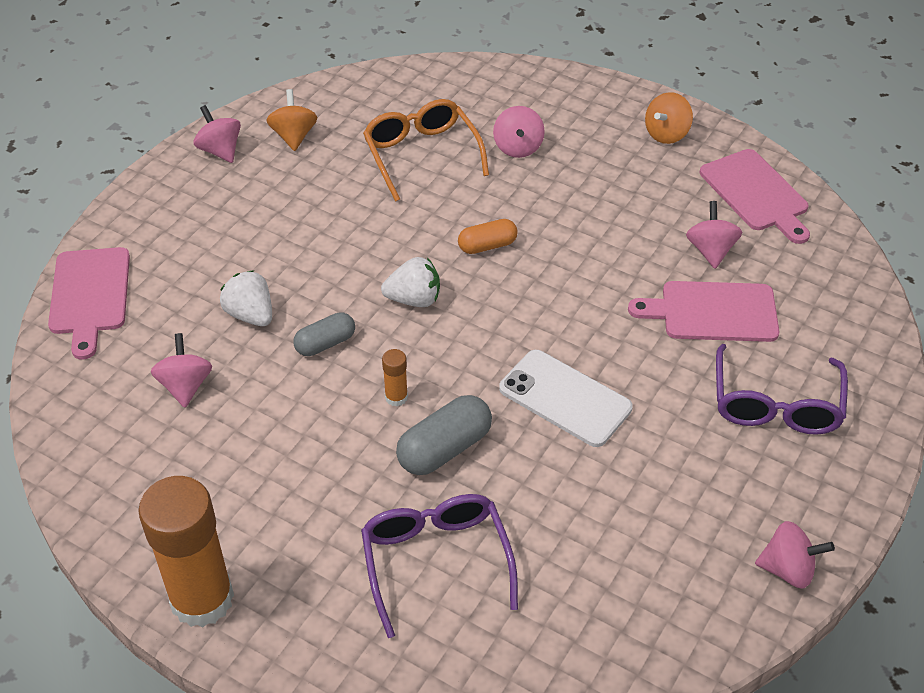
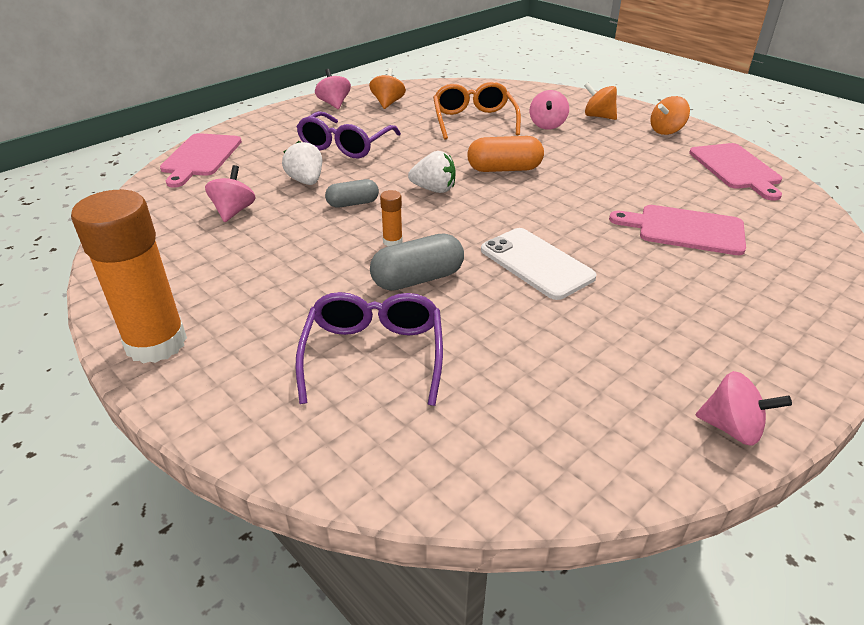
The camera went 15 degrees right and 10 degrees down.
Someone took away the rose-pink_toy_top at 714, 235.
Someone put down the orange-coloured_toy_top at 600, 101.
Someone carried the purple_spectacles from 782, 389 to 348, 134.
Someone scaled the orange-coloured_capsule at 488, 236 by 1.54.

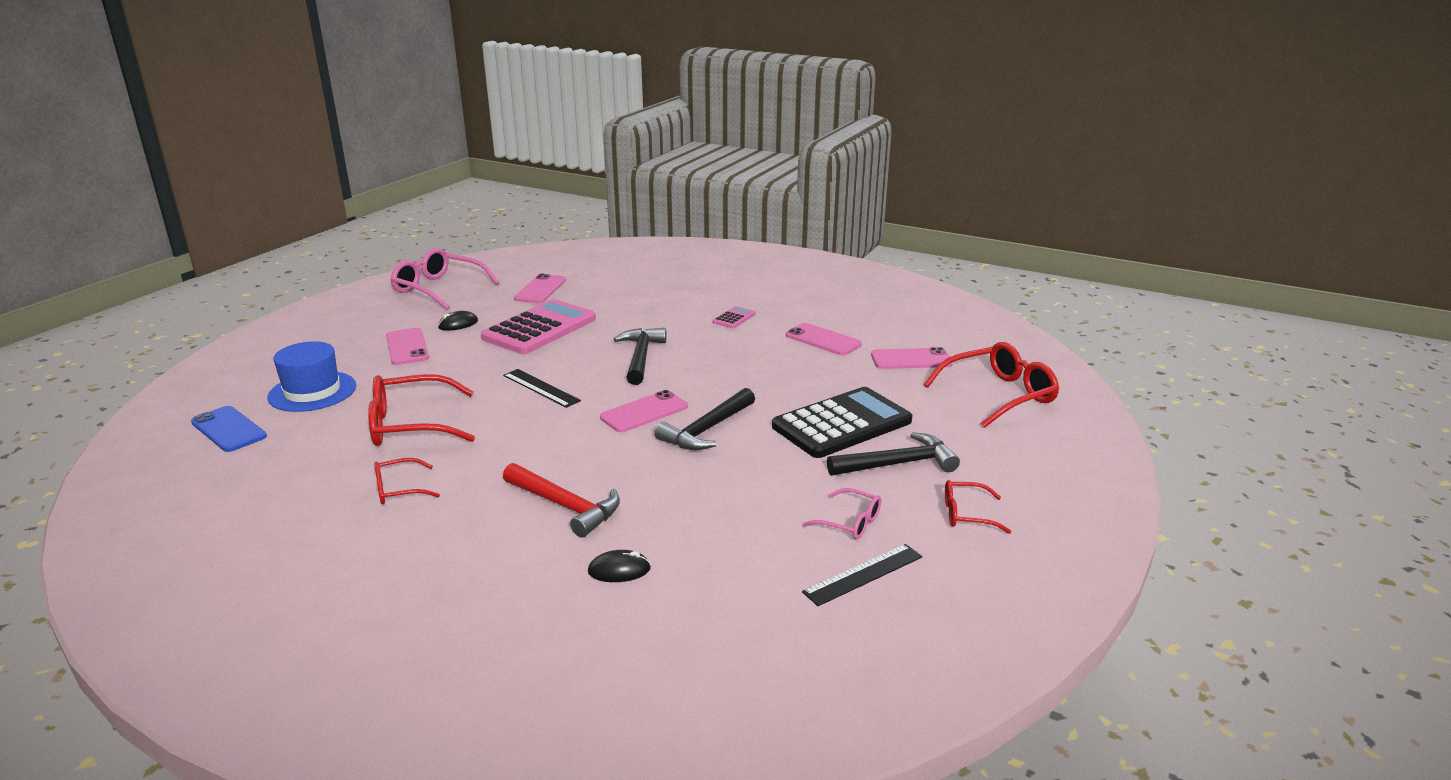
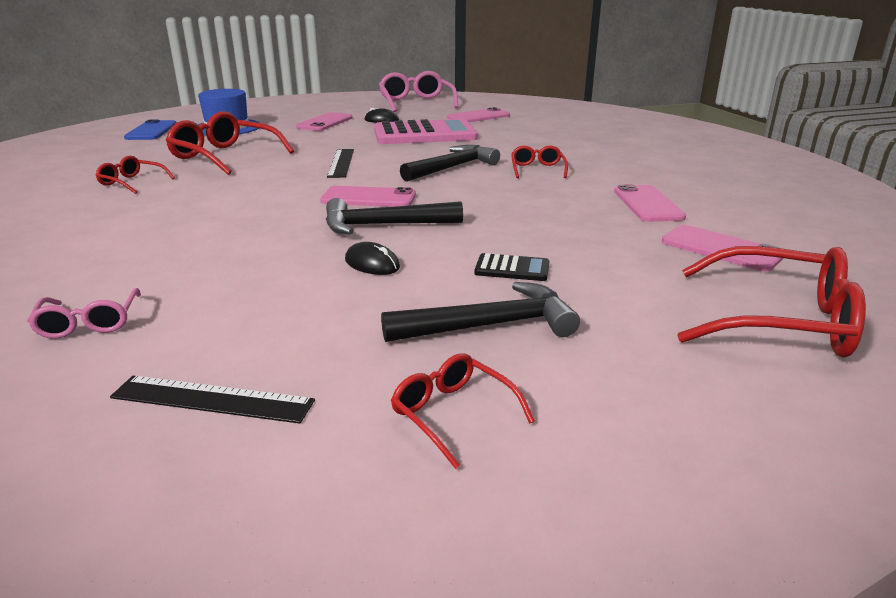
The camera went 45 degrees right and 0 degrees up.
Someone took away the crimson_hammer at 561, 500.
Someone took away the rose-pink_pocket_calculator at 734, 317.
Someone put down the crimson_spectacles at 539, 162.
Someone carried the black_mouse from 619, 566 to 372, 258.
Someone carried the rose-pink_spectacles from 841, 514 to 84, 313.
Someone rotated the black_hammer at 893, 454 by 45 degrees counterclockwise.
Someone scaled the black_pocket_calculator at 842, 422 by 0.42.

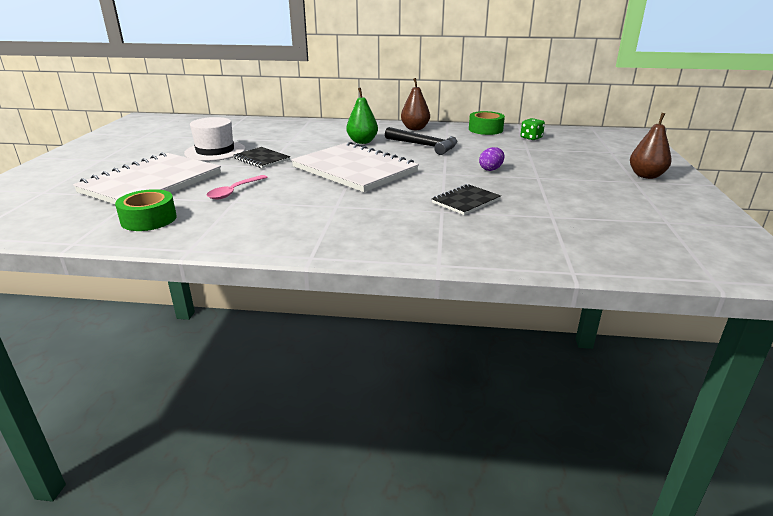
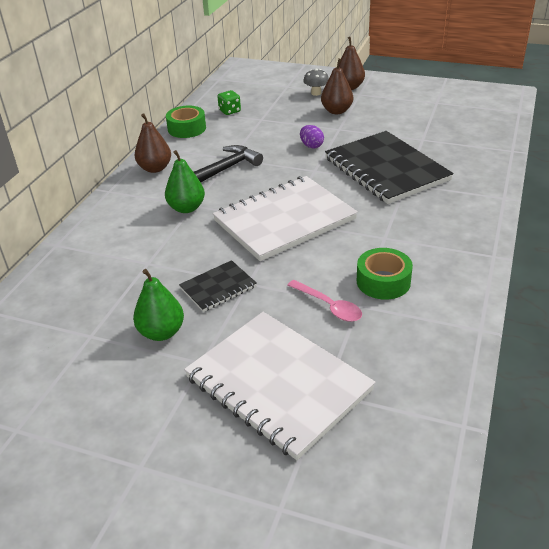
The camera went 75 degrees left and 10 degrees up.
Someone put down the gray_fungus at 316, 82.
Someone put down the brown_pear at 337, 86.
Someone carried the green_tape from 146, 210 to 385, 274.
Someone swapped the pure_white_tall_hat at 215, 139 for the green_pear at 158, 305.
Someone scaled the black_notebook at 466, 199 by 2.08.

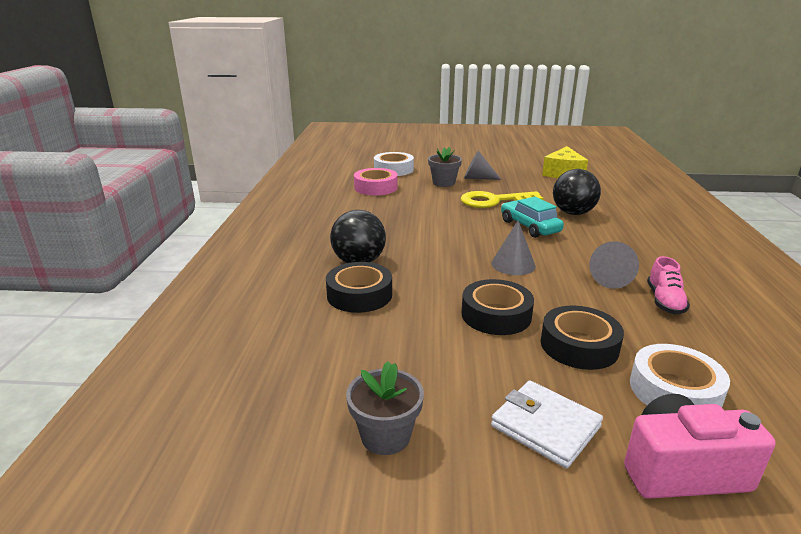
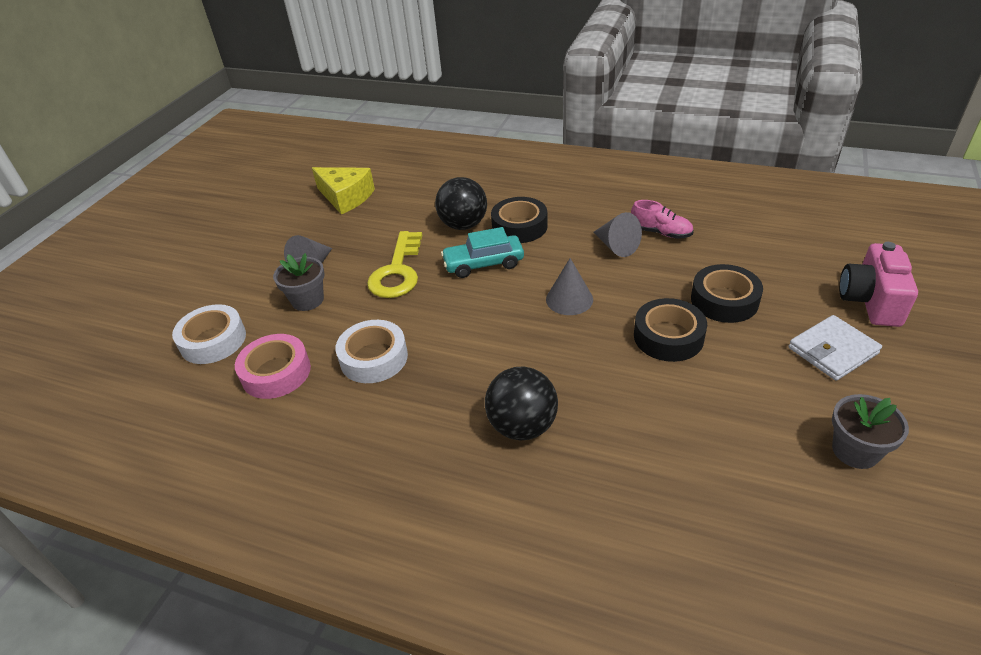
The camera went 70 degrees left and 15 degrees up.
Someone carried the black_tape from 359, 287 to 519, 220.
Someone carried the pure_white_tape from 680, 375 to 371, 351.

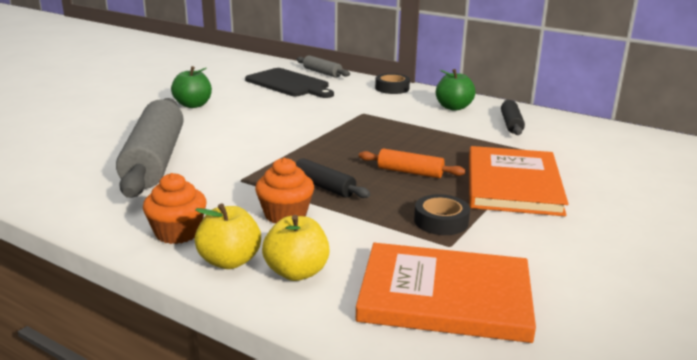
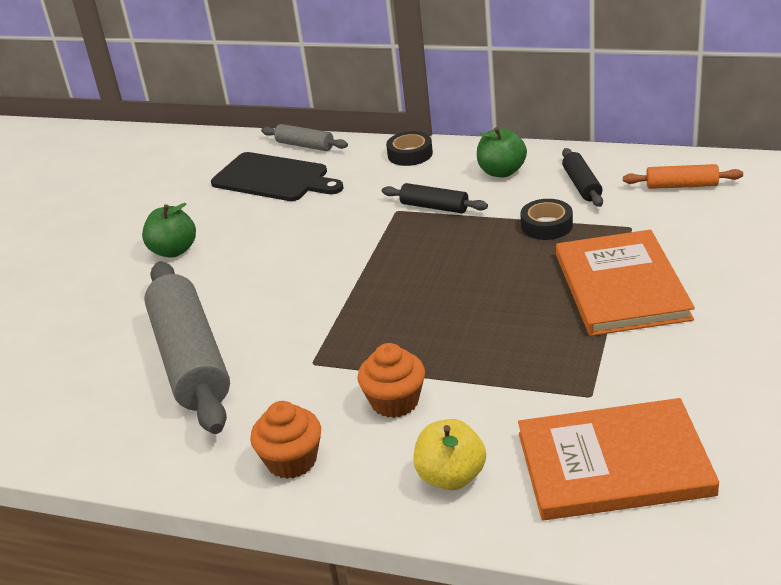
The camera went 10 degrees left and 10 degrees up.
Someone took away the yellow_apple at 228, 236.
Someone carried the black_dough_roller from 330, 178 to 435, 198.
Someone carried the orange-coloured_dough_roller from 412, 163 to 683, 176.
Someone carried the black_tape from 442, 214 to 546, 219.

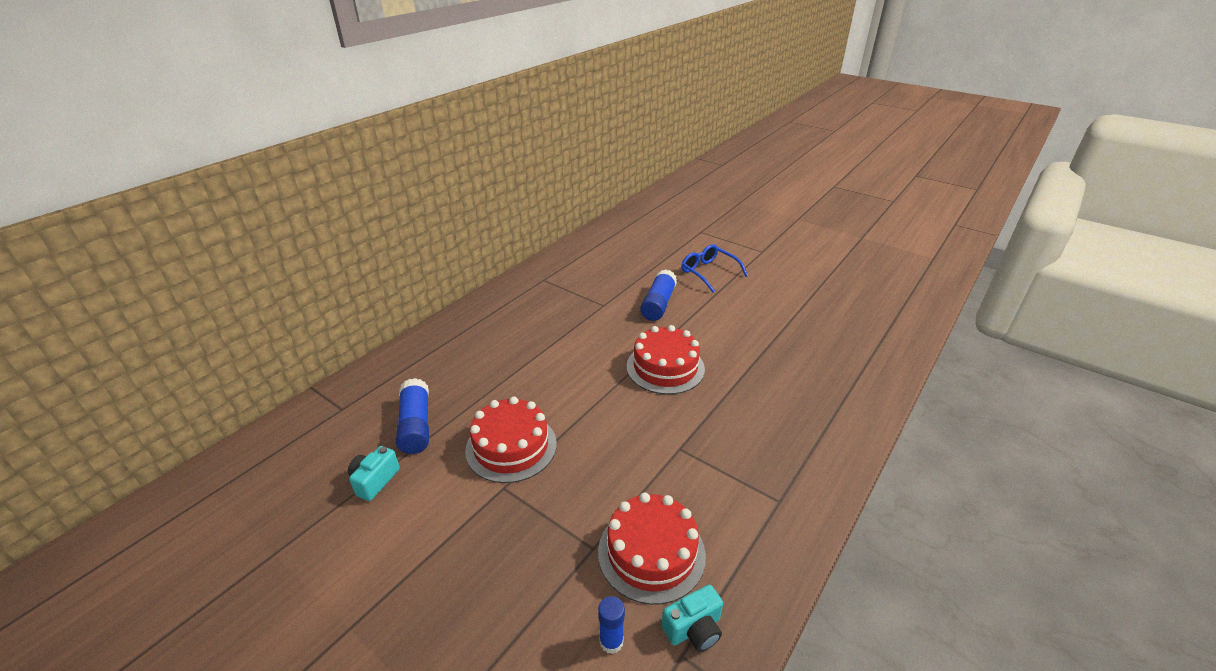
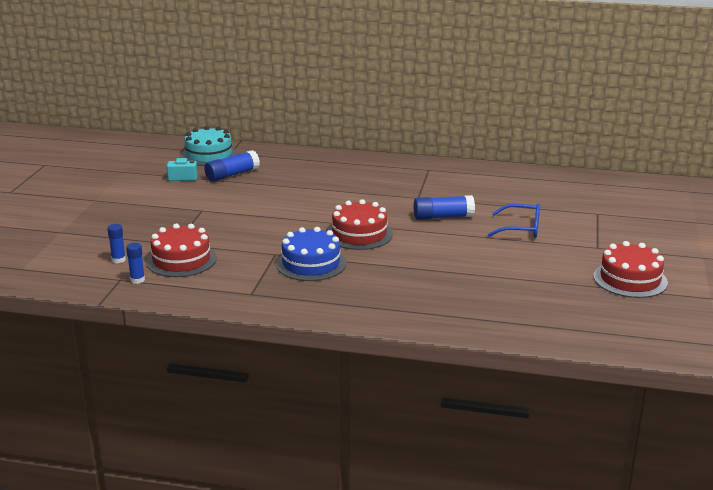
The camera went 65 degrees right and 10 degrees down.
Someone put down the aqua_cake at 209, 146.
Someone put down the cobalt_cake at 311, 254.
Someone carried the crimson_cake from 511, 440 to 630, 269.
Someone swapped the aqua_compact_camera at 692, 618 for the cobalt_glue at 135, 263.
Someone rotated the cobalt_spectacles at 714, 268 by 75 degrees clockwise.

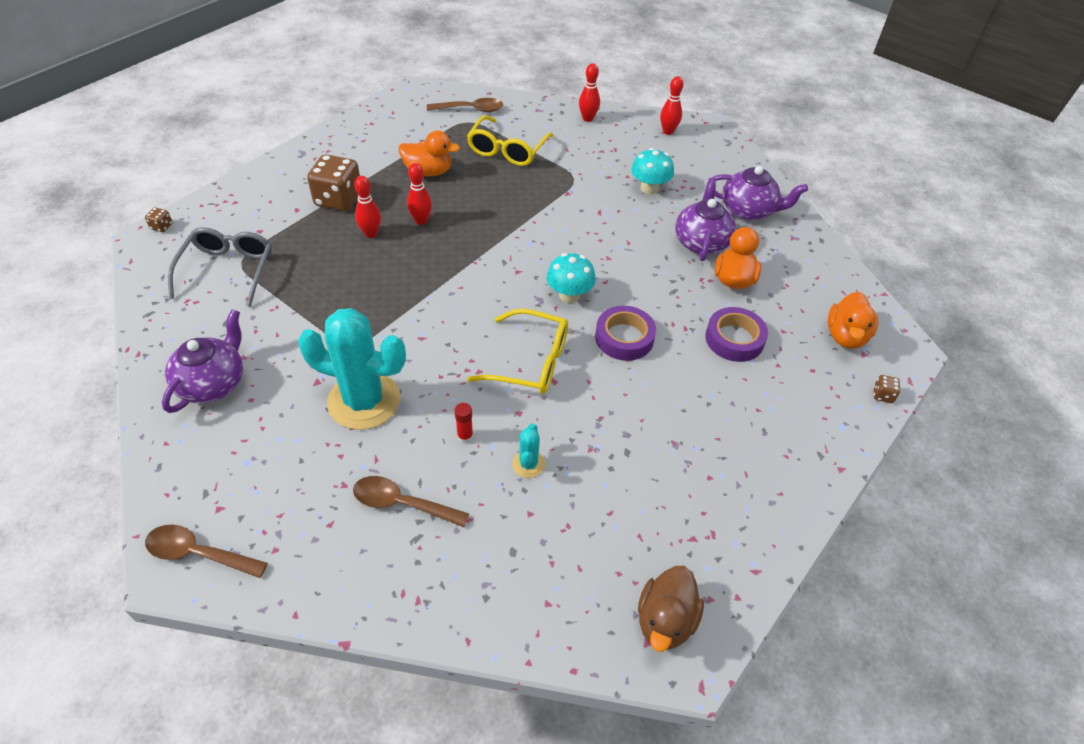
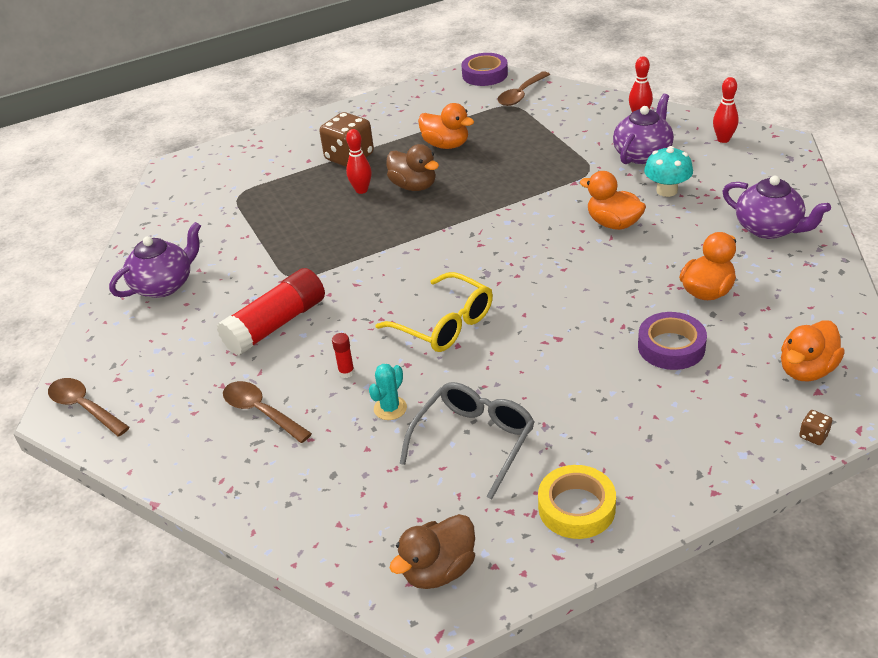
The camera went 30 degrees right and 10 degrees down.
Someone took away the brown_dice at 159, 219.
Someone took away the yellow_spectacles at 510, 140.
Someone took away the aqua_fungus at 571, 278.
Someone put down the yellow_tape at 577, 502.
Someone put down the orange-coloured_rubber_duck at 613, 200.
Someone carried the gray_spectacles from 220, 267 to 467, 441.
Someone carried the purple_tape from 625, 333 to 485, 69.
Someone carried the purple_teapot from 705, 219 to 643, 129.
Someone swapped the aqua_prickly_plant at 352, 369 for the crimson_glue at 271, 312.
Someone swapped the crimson_tenpin at 419, 194 for the brown_rubber_duck at 413, 167.
Someone rotated the brown_teaspoon at 465, 105 by 105 degrees clockwise.

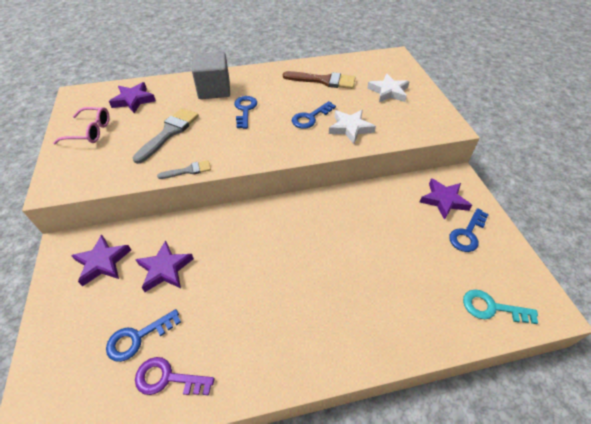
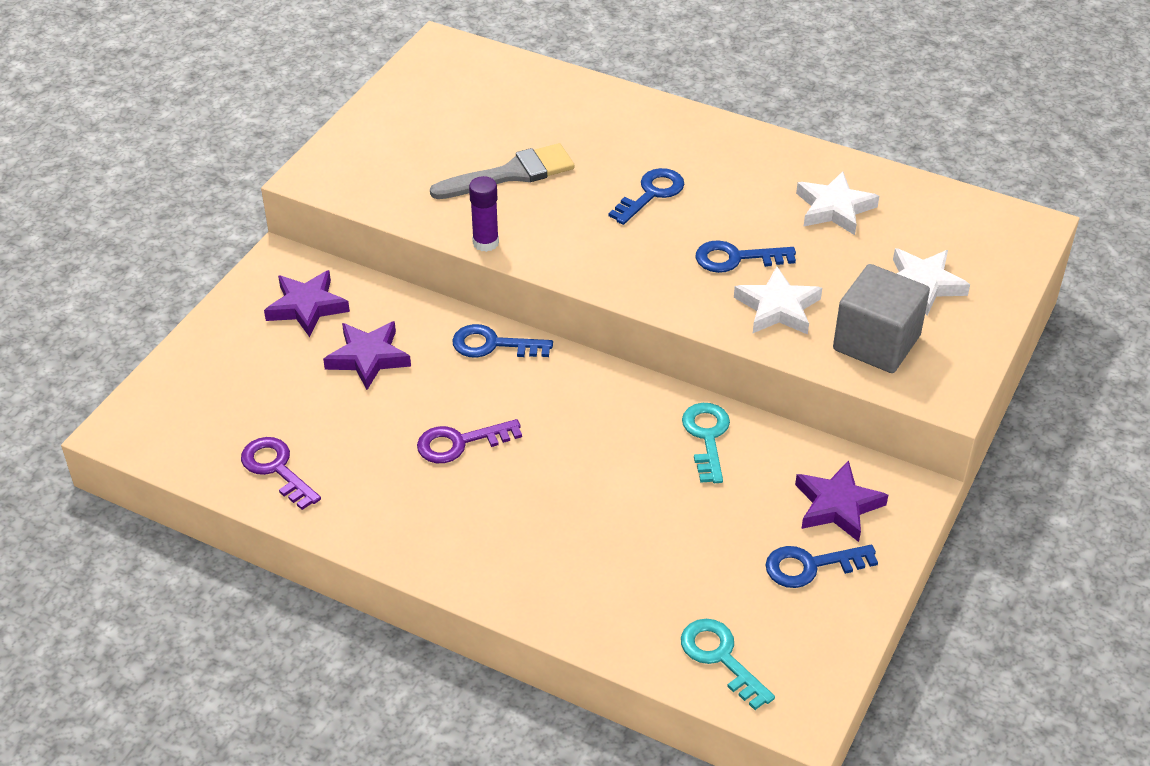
The camera went 40 degrees right and 5 degrees down.
Someone took away the rose-pink_spectacles at 81, 125.
Someone took away the purple_star_shape at 132, 97.
Someone put down the purple_door_key at 469, 441.
Someone put down the aqua_door_key at 706, 443.
Someone carried the cobalt_door_key from 143, 335 to 502, 341.
Someone carried the gray_block from 211, 75 to 881, 318.
Someone swapped the gray_paintbrush at 184, 169 for the purple_glue at 484, 214.
Someone swapped the brown_paintbrush at 319, 80 for the pure_white_star_shape at 837, 203.

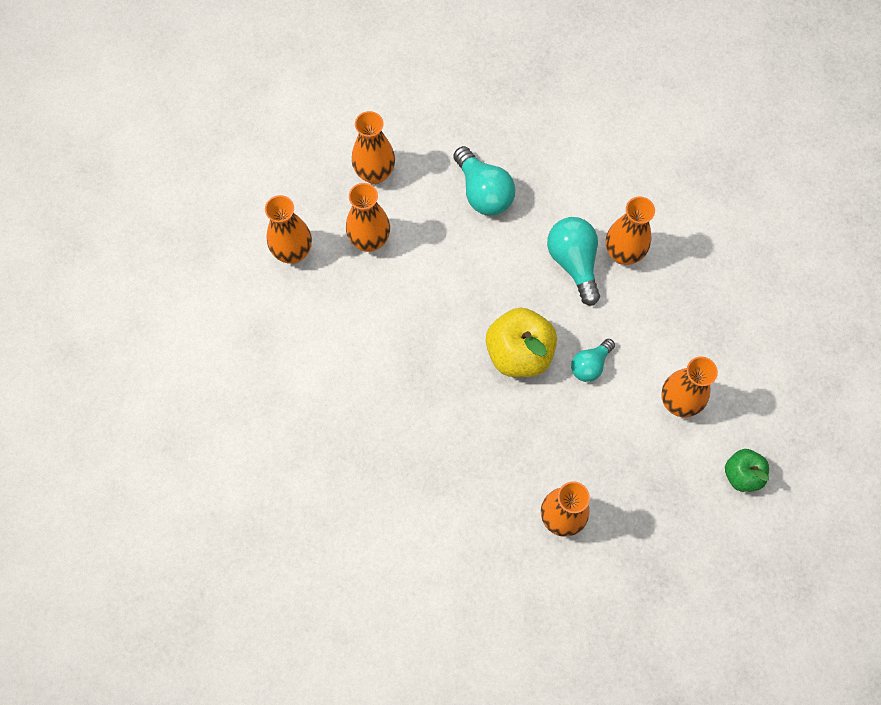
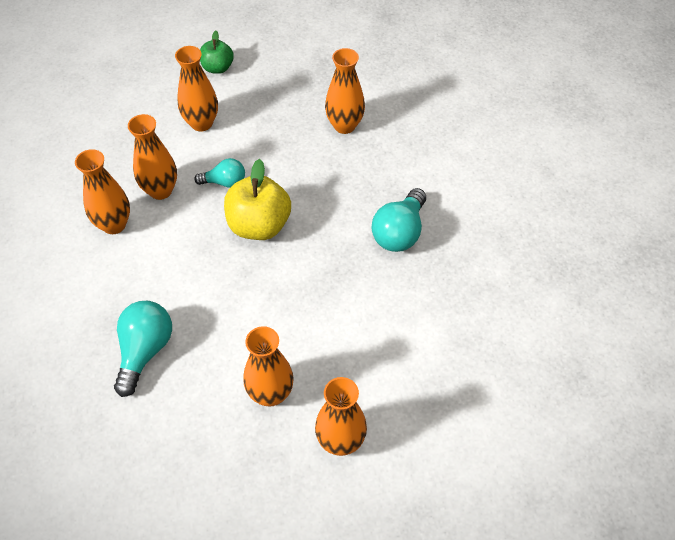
The camera went 135 degrees left and 15 degrees down.
Someone carried the orange-coloured_vase from 373, 147 to 152, 157.
Someone carried the aqua_lightbulb from 573, 261 to 399, 220.

